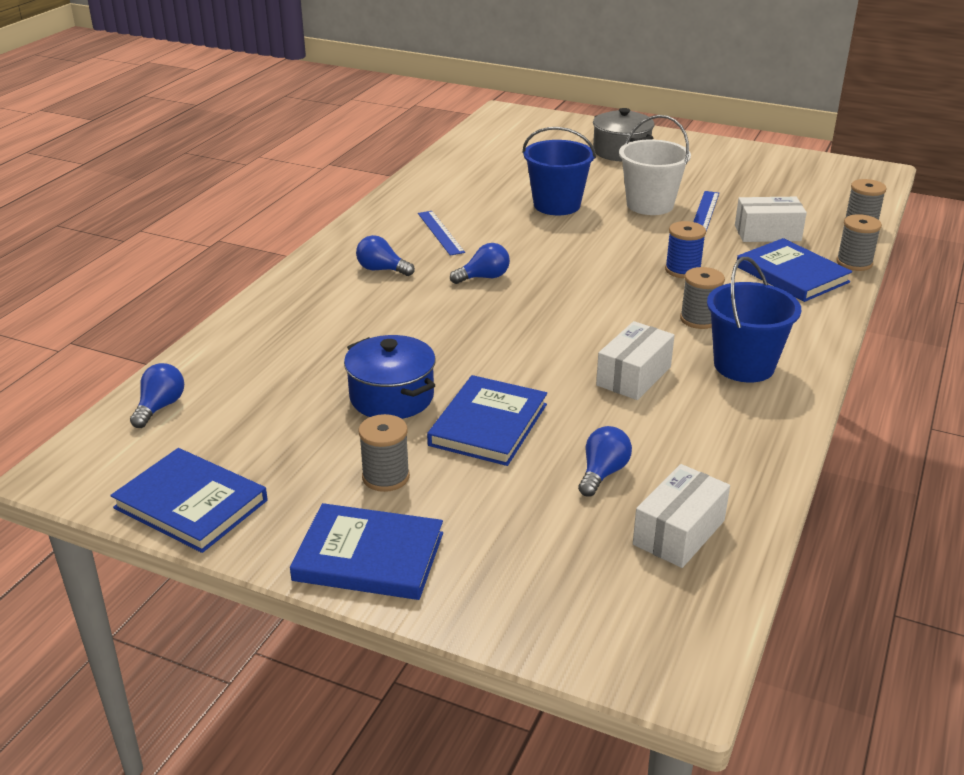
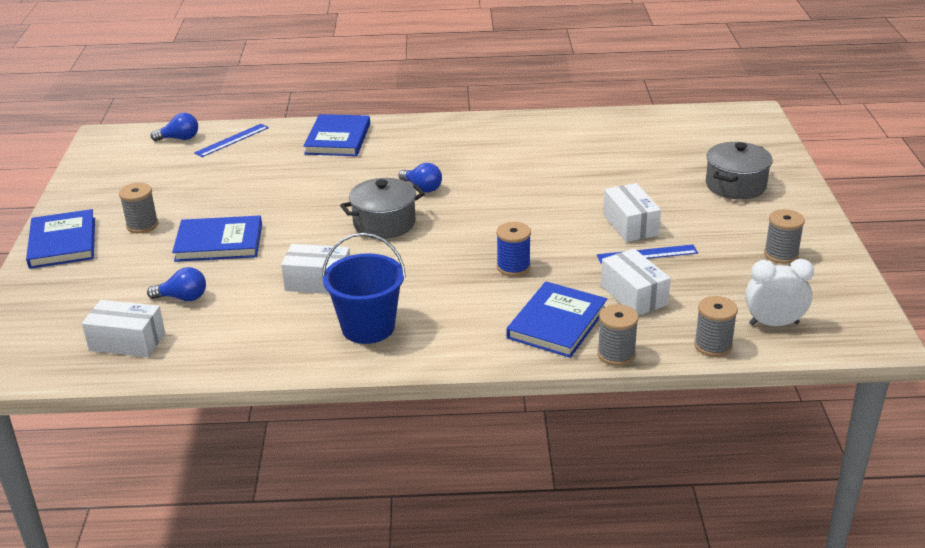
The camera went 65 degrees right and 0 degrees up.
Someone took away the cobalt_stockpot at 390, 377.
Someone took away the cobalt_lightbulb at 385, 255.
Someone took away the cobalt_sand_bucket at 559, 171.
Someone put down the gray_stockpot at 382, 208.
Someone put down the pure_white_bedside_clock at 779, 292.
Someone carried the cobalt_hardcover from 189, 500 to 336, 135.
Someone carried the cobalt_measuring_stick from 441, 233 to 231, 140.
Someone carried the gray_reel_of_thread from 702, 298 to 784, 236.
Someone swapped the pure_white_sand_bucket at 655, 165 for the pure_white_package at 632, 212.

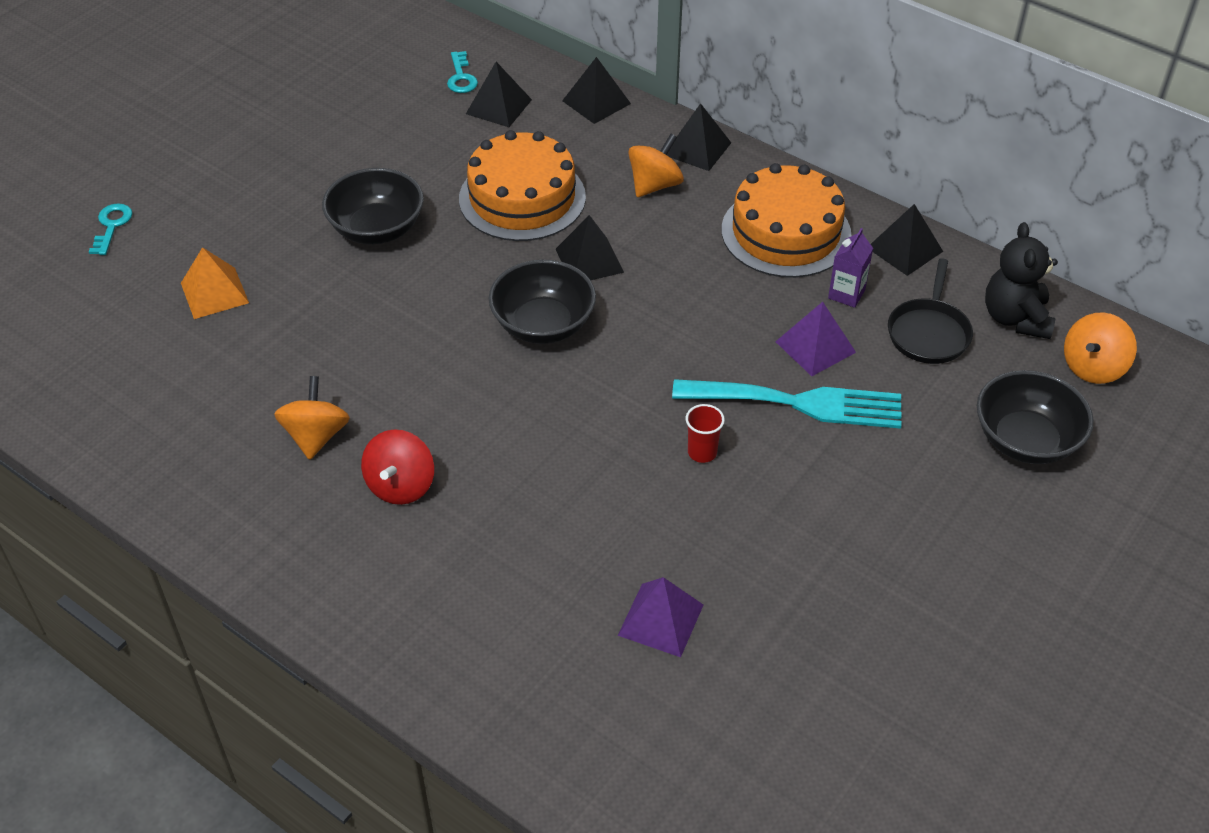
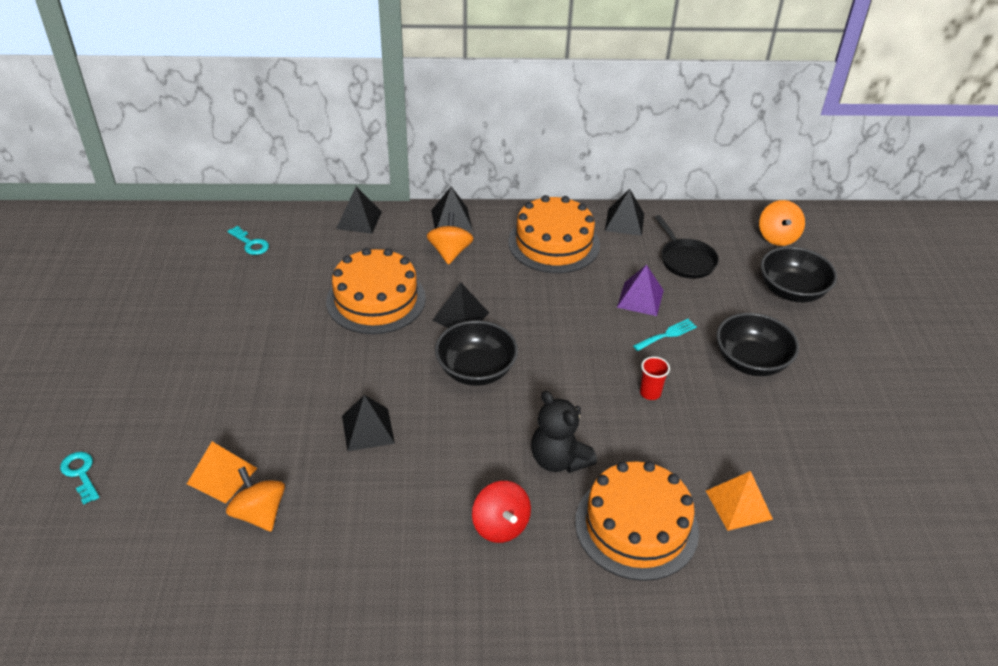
The camera went 40 degrees left and 5 degrees down.
Someone took away the purple_juice_carton at 850, 268.
Someone put down the orange-coloured_cake at 637, 521.
Someone carried the orange-coloured_toy_top from 312, 418 to 255, 499.
Someone carried the black_bowl from 373, 206 to 758, 344.
Someone carried the black_pyramid_shape from 499, 94 to 368, 423.
Someone carried the black_teddy from 1021, 280 to 564, 432.
Someone repainted the purple_pyramid_shape at 660, 617, which became the orange-coloured_pyramid_shape at 739, 501.
Someone scaled the aqua_fork at 787, 404 by 0.46.

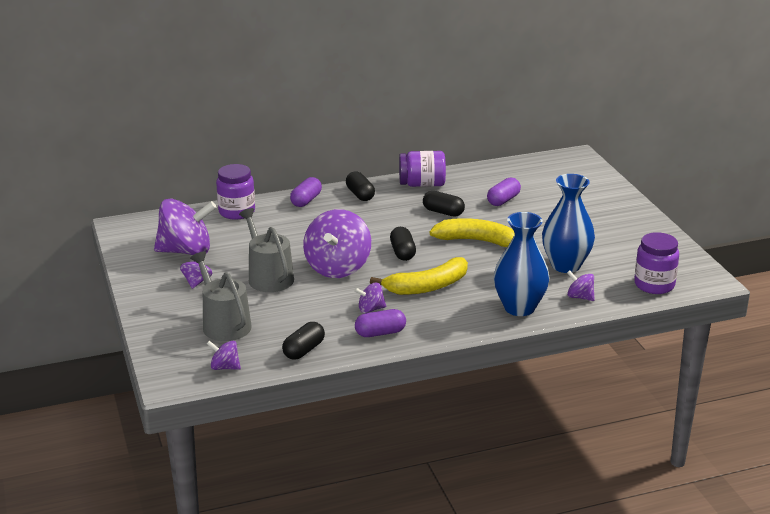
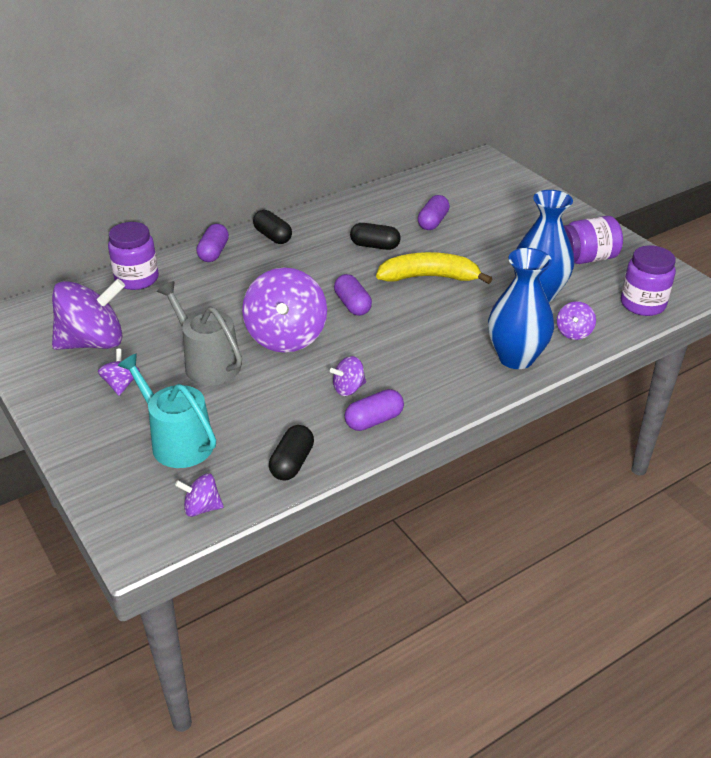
The camera went 15 degrees left and 10 degrees up.
Someone took away the yellow_banana at 419, 276.
Someone carried the purple_jar from 422, 169 to 593, 240.
Someone repainted the gray_watering_pot at 221, 296, which became the aqua_watering_pot at 166, 411.
Someone repainted the black_capsule at 403, 244, which became the purple_capsule at 353, 295.
Someone rotated the purple_toy_top at 581, 285 by 90 degrees counterclockwise.

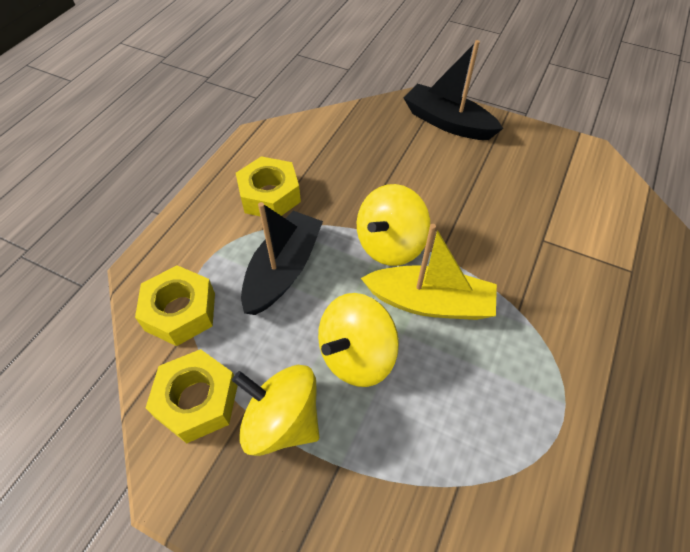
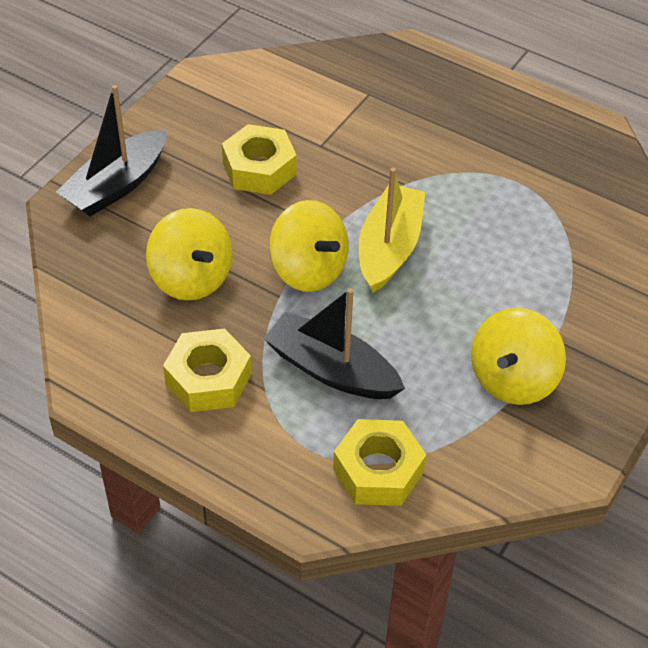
The camera went 85 degrees left and 5 degrees down.
Someone carried the yellow_nut from 192, 396 to 259, 159.
Someone carried the yellow_toy_top from 358, 340 to 189, 254.

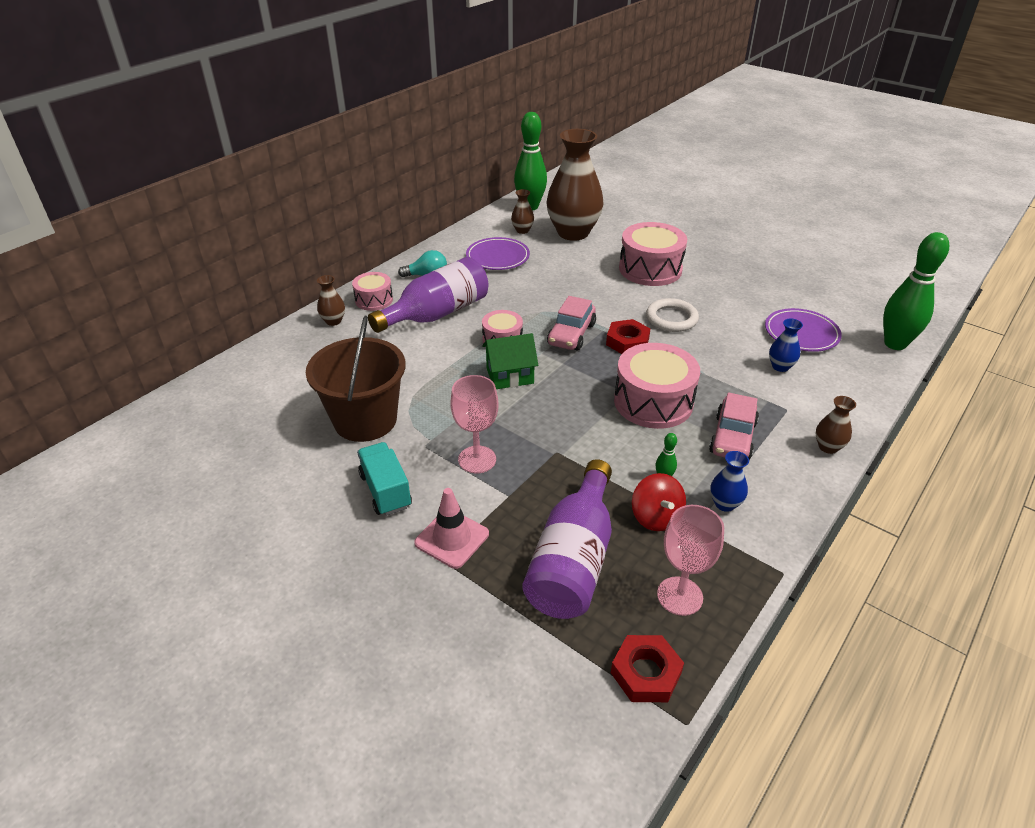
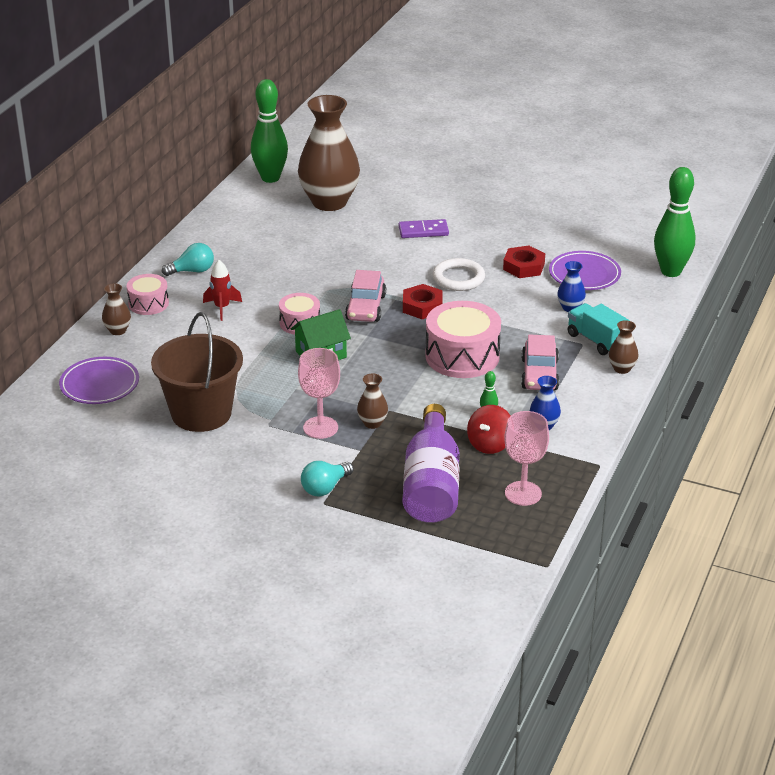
The camera went 15 degrees left and 5 degrees down.
Someone carried the aqua_toy_truck from 384, 479 to 599, 329.
Someone carried the purple_dinner_plate from 498, 253 to 99, 380.
Someone carried the brown_vase from 522, 211 to 372, 401.
Someone carried the crimson_nut from 647, 668 to 524, 262.
Someone swapped the purple_bottle at 428, 295 for the crimson_rocket at 222, 290.
Someone swapped the rose-pink_safety_cone at 451, 528 for the aqua_lightbulb at 327, 478.
Someone swapped the rose-pink_snare_drum at 653, 254 for the purple_domino_tile at 424, 228.
Someone rotated the crimson_toy_top at 659, 502 by 60 degrees clockwise.

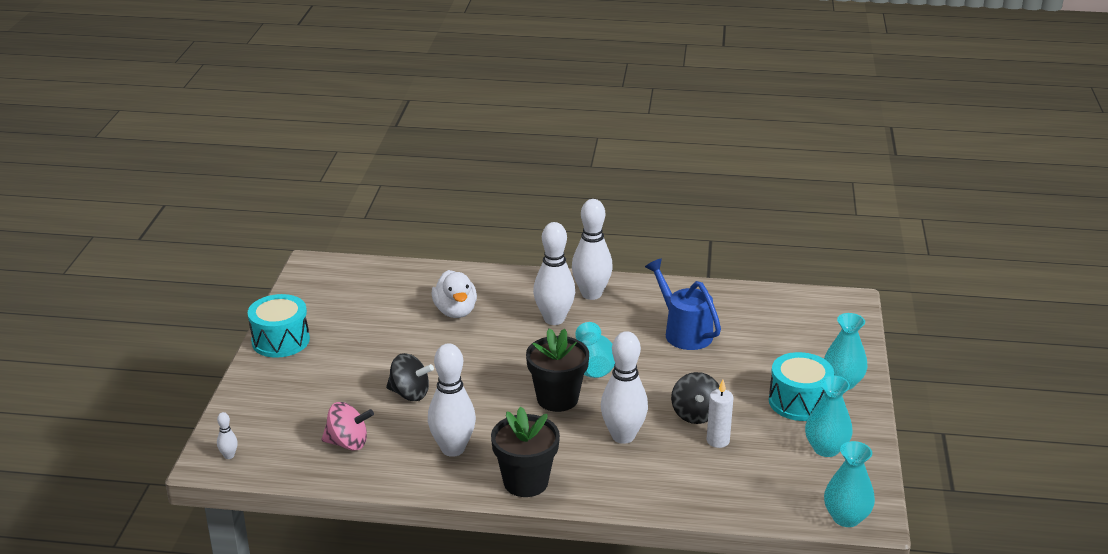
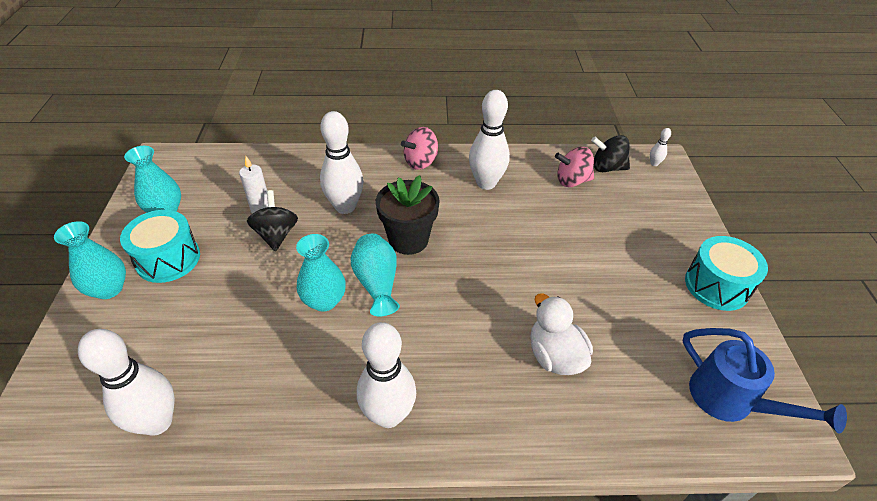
The camera went 170 degrees right and 15 degrees up.
Someone carried the black_toy_top from 410, 377 to 610, 153.
Someone carried the pure_white_tenpin from 554, 273 to 126, 382.
Someone carried the cobalt_watering_pot from 683, 304 to 765, 380.
Someone carried the aqua_vase from 849, 484 to 321, 273.
Someone swapped the black_flower_pot at 525, 452 for the rose-pink_toy_top at 419, 148.

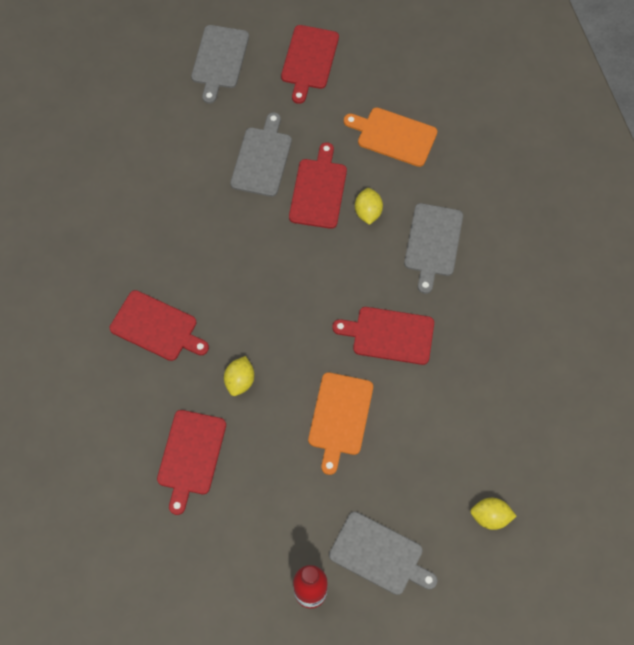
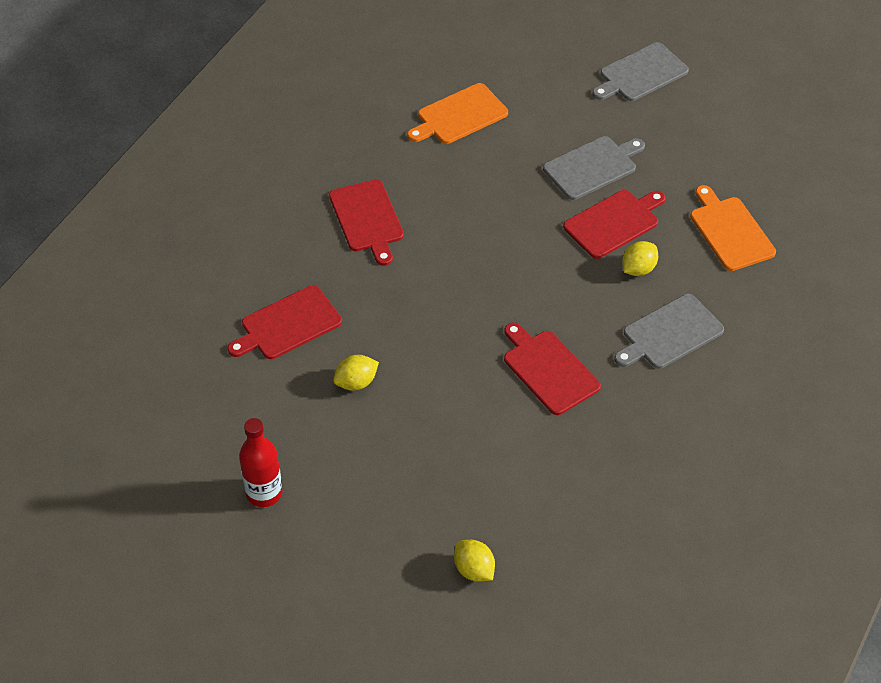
The camera went 45 degrees right and 15 degrees down.
Someone took away the crimson_bread_board at 310, 64.
Someone took away the gray_bread_board at 383, 553.
Someone carried the yellow_lemon from 239, 376 to 356, 373.
Someone carried the orange-coloured_bread_board from 340, 423 to 457, 113.

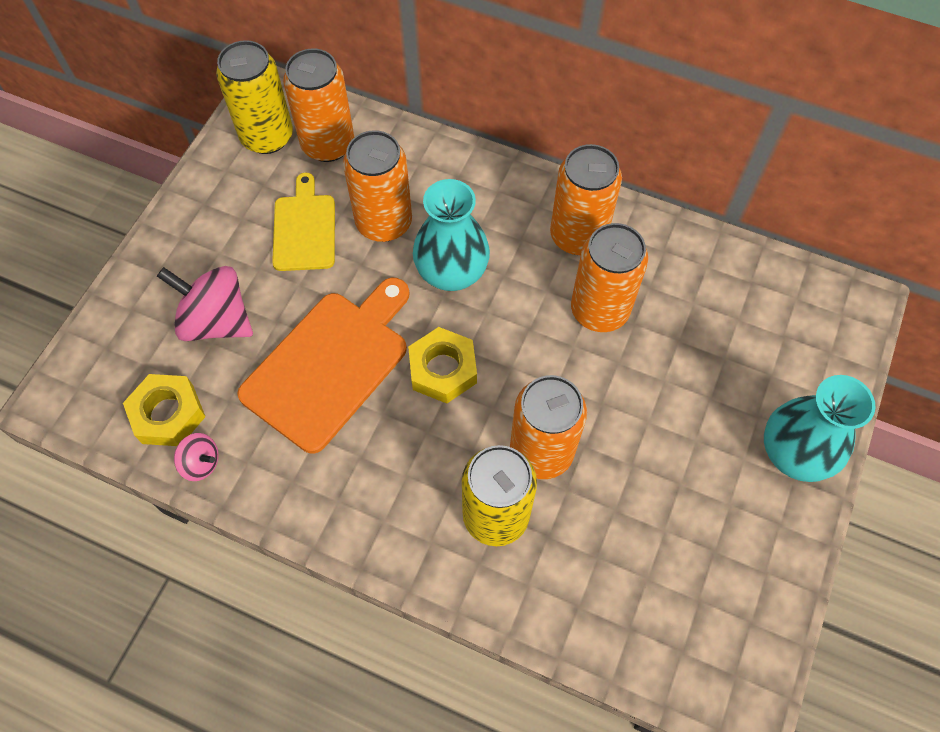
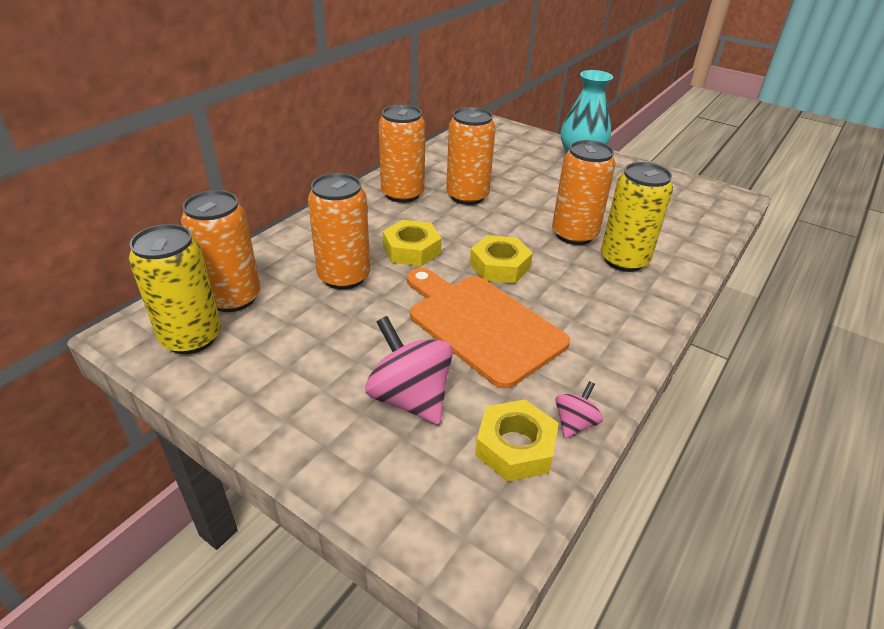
The camera went 80 degrees left and 25 degrees down.
Someone took away the yellow_bread_board at 303, 222.
Someone swapped the aqua_vase at 451, 235 for the yellow_nut at 412, 243.
Someone rotated the rose-pink_toy_top at 205, 303 by 105 degrees clockwise.

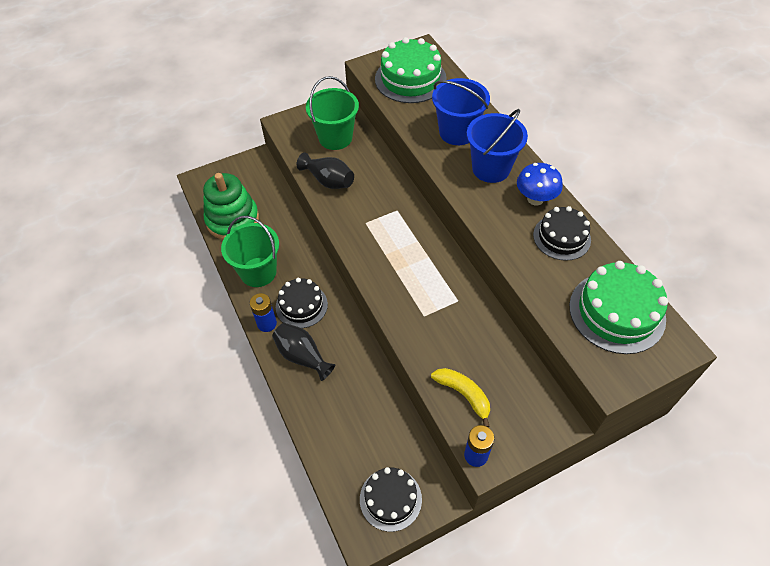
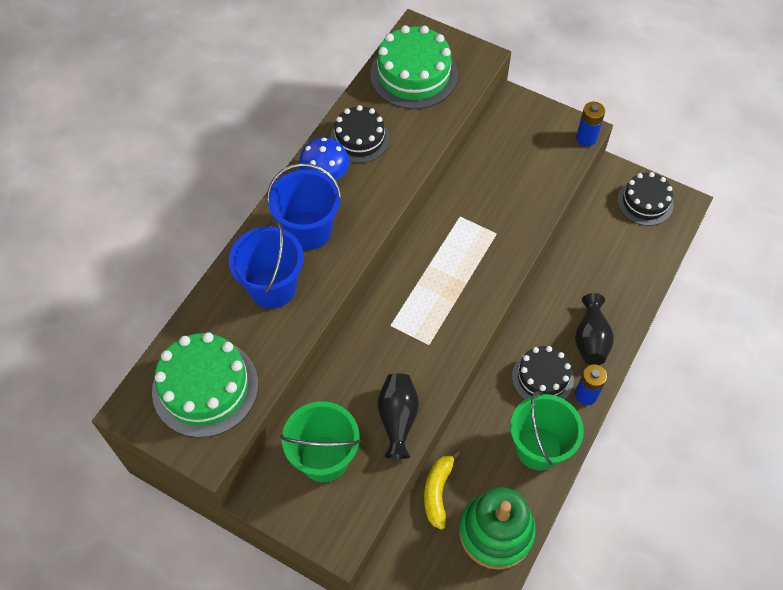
The camera went 125 degrees left and 5 degrees up.
Someone carried the yellow_banana from 460, 397 to 442, 490.

